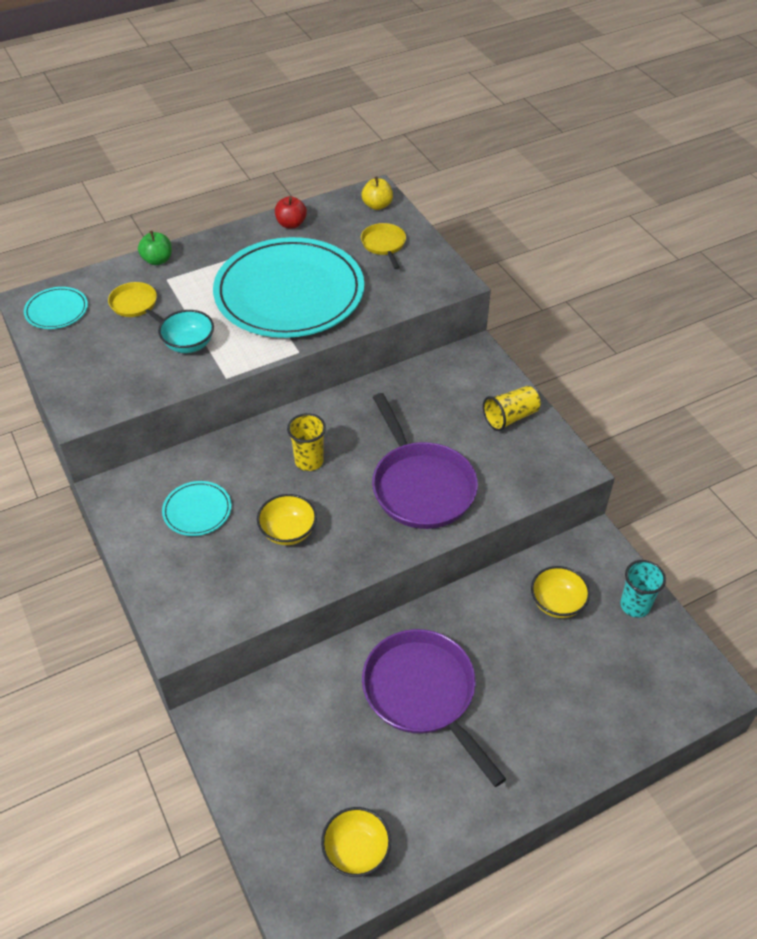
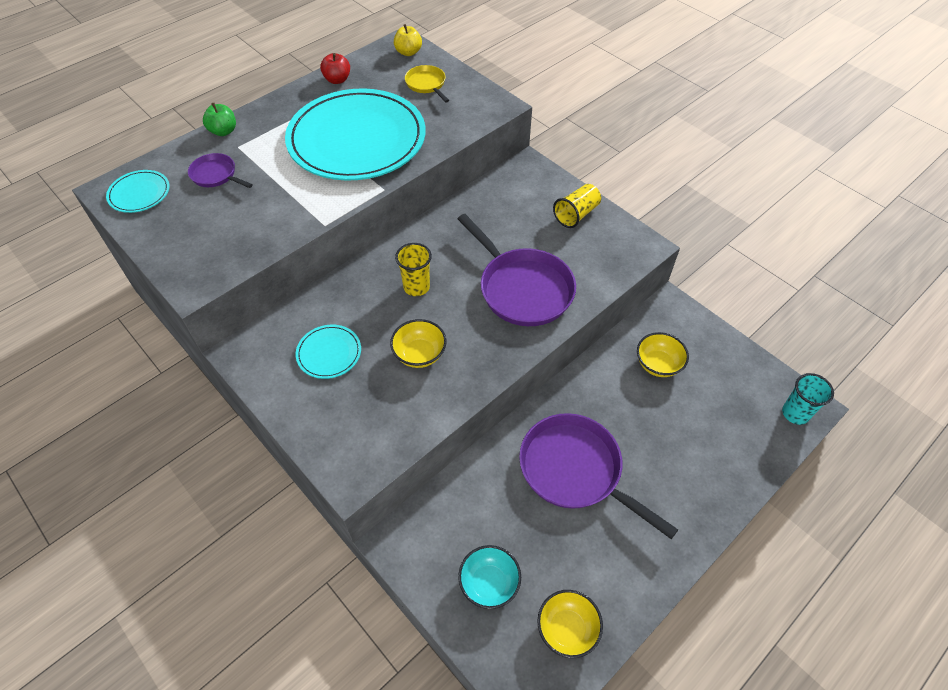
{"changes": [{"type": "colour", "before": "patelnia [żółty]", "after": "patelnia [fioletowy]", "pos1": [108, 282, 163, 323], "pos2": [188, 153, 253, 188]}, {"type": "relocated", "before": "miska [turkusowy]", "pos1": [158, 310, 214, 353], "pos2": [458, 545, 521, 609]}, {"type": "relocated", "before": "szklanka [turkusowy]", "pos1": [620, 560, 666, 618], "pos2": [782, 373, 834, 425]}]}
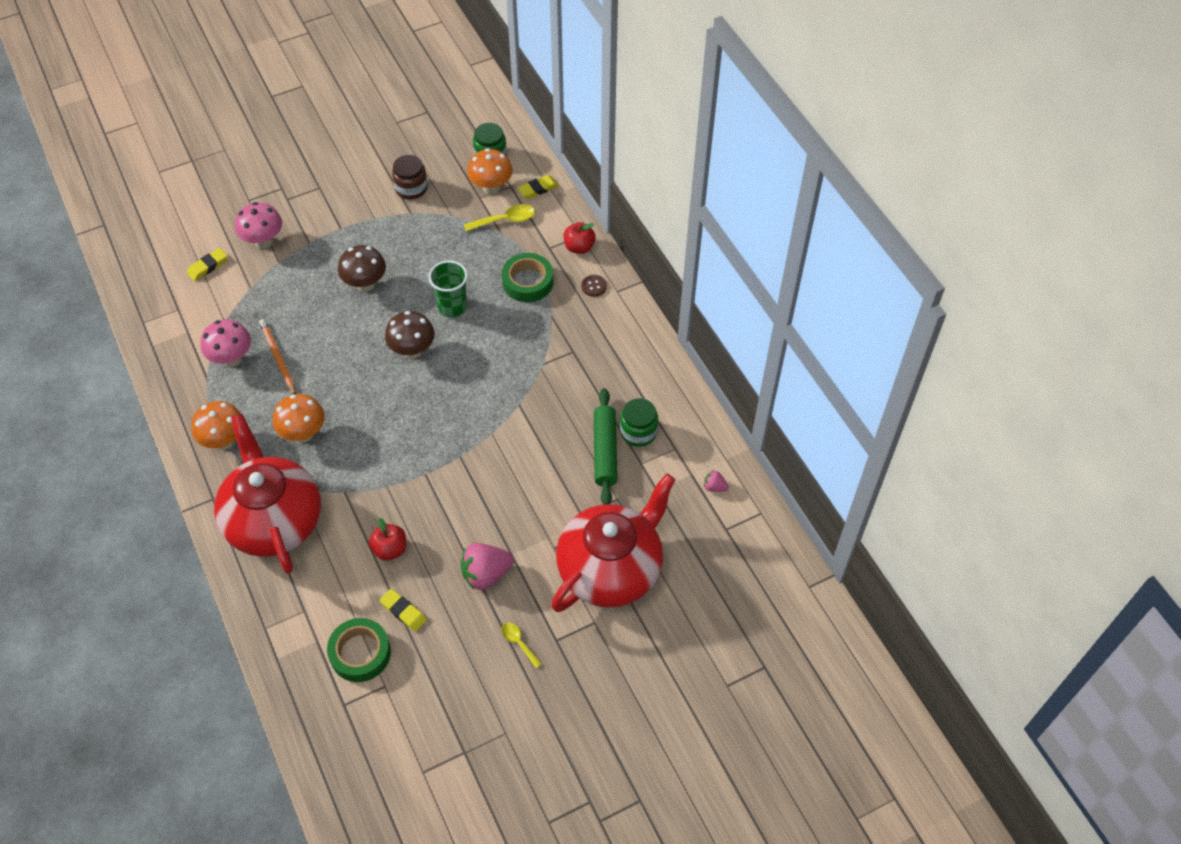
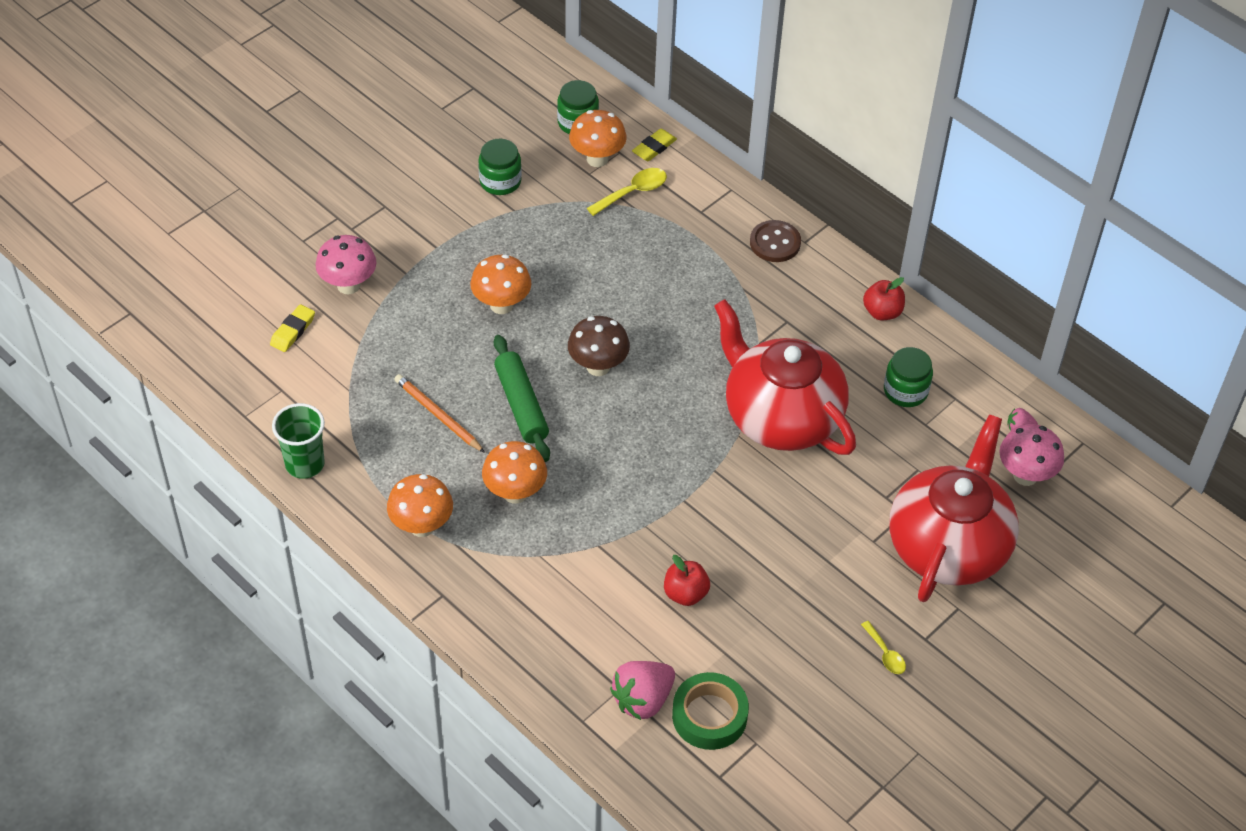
{"changes": [{"type": "relocated", "before": "szklanka [zielony]", "pos1": [429, 260, 468, 318], "pos2": [272, 403, 325, 479]}, {"type": "colour", "before": "grzyb [brązowy]", "after": "grzyb [pomarańczowy]", "pos1": [338, 245, 386, 292], "pos2": [470, 254, 531, 314]}, {"type": "colour", "before": "słoik [brązowy]", "after": "słoik [zielony]", "pos1": [392, 155, 428, 200], "pos2": [478, 139, 522, 195]}, {"type": "relocated", "before": "wałek do ciasta [zielony]", "pos1": [594, 388, 617, 504], "pos2": [494, 335, 550, 462]}, {"type": "relocated", "before": "truskawka [różowy]", "pos1": [460, 543, 514, 590], "pos2": [610, 661, 675, 720]}, {"type": "relocated", "before": "imbryk [czerwony]", "pos1": [214, 414, 321, 574], "pos2": [714, 299, 856, 455]}, {"type": "size", "before": "guzik [brązowy]", "pos1": [581, 275, 607, 297], "pos2": [750, 220, 801, 262], "scale": 1.61}, {"type": "spun", "before": "łyżka [żółty]", "pos1": [501, 622, 542, 668], "pos2": [861, 621, 906, 674], "turn": -150}, {"type": "relocated", "before": "jabłko [czerwony]", "pos1": [563, 222, 596, 254], "pos2": [863, 277, 905, 320]}, {"type": "relocated", "before": "grzyb [różowy]", "pos1": [201, 319, 251, 367], "pos2": [999, 424, 1064, 486]}, {"type": "missing", "before": "gumka do mazania [żółty]", "pos1": [380, 589, 427, 632]}, {"type": "missing", "before": "taśma klejąca [zielony]", "pos1": [502, 253, 553, 302]}]}
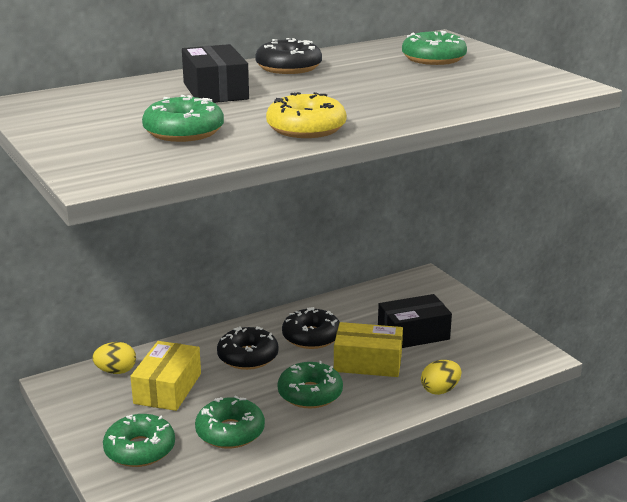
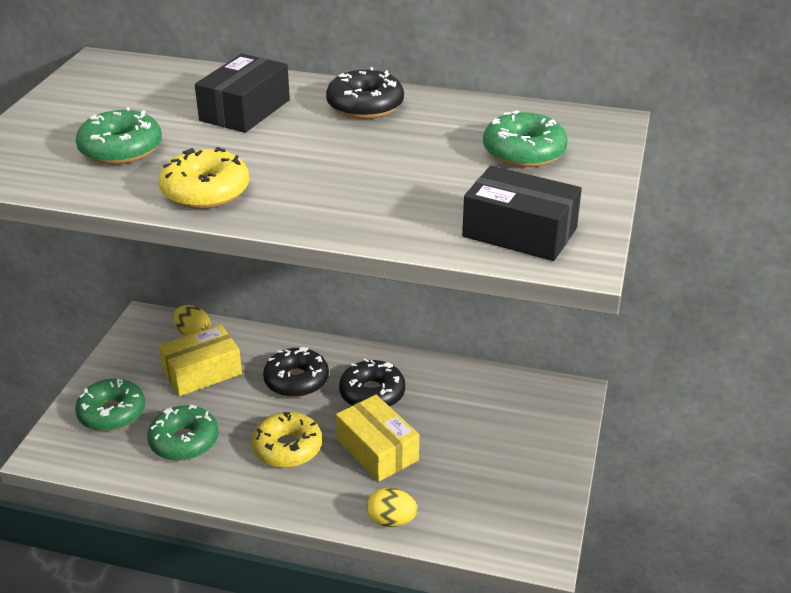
{"changes": [{"type": "colour", "before": "donut [zielony]", "after": "donut [żółty]", "pos1": [278, 361, 343, 409], "pos2": [251, 412, 322, 468]}, {"type": "relocated", "before": "pudełko [czarny]", "pos1": [378, 294, 452, 348], "pos2": [462, 166, 582, 261]}]}
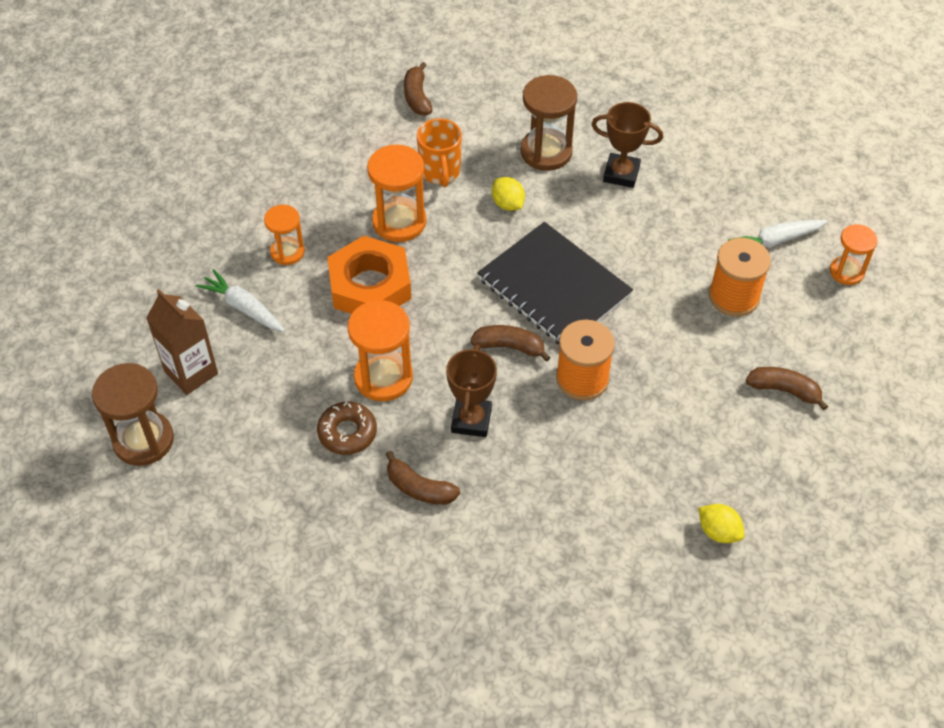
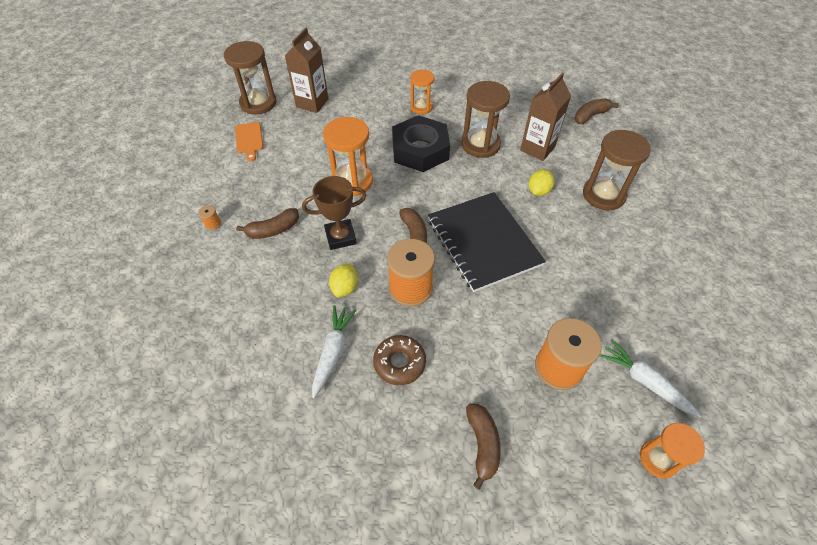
{"changes": [{"type": "appeared", "after": "szpulka [pomarańczowy]", "pos2": [198, 205, 221, 230]}, {"type": "appeared", "after": "deska do krojenia [pomarańczowy]", "pos2": [235, 122, 263, 161]}, {"type": "spun", "before": "banan [brązowy]", "pos1": [386, 451, 460, 505], "pos2": [236, 208, 299, 239], "turn": -120}, {"type": "relocated", "before": "marchewka [biały]", "pos1": [196, 269, 285, 332], "pos2": [312, 305, 357, 399]}, {"type": "relocated", "before": "cytryna [żółty]", "pos1": [699, 504, 745, 543], "pos2": [329, 263, 358, 297]}, {"type": "relocated", "before": "donut [brązowy]", "pos1": [317, 402, 377, 455], "pos2": [373, 335, 426, 385]}, {"type": "colour", "before": "nakrętka [pomarańczowy]", "after": "nakrętka [czarny]", "pos1": [327, 236, 411, 314], "pos2": [392, 115, 450, 172]}, {"type": "spun", "before": "zeszyt [czarny]", "pos1": [477, 222, 633, 344], "pos2": [428, 192, 546, 292], "turn": -45}, {"type": "colour", "before": "klepsydra [pomarańczowy]", "after": "klepsydra [brązowy]", "pos1": [367, 145, 426, 242], "pos2": [462, 81, 510, 158]}, {"type": "exchanged", "before": "kubek [pomarańczowy]", "after": "karton mleka [brązowy]", "pos1": [417, 118, 462, 187], "pos2": [520, 73, 571, 161]}, {"type": "missing", "before": "puchar [brązowy]", "pos1": [591, 102, 663, 188]}]}
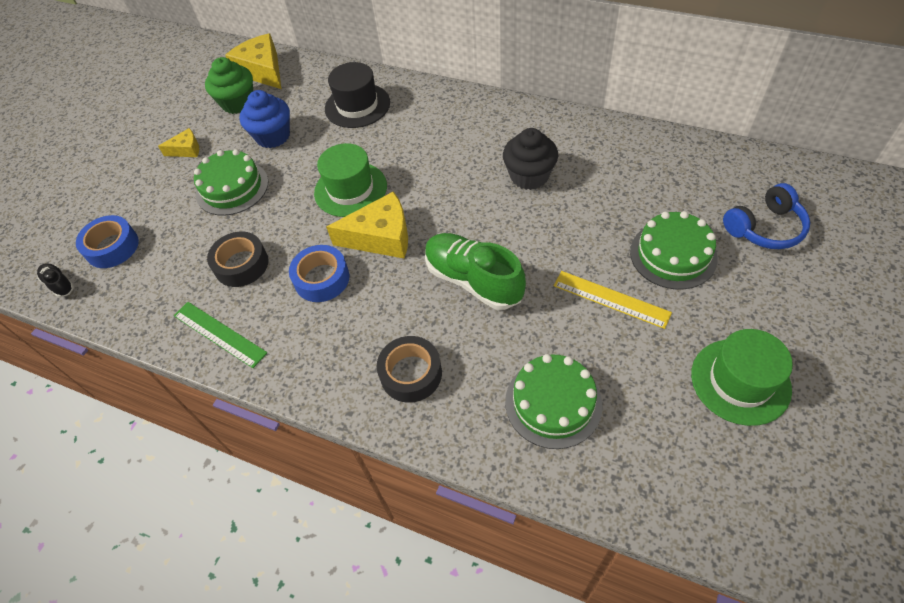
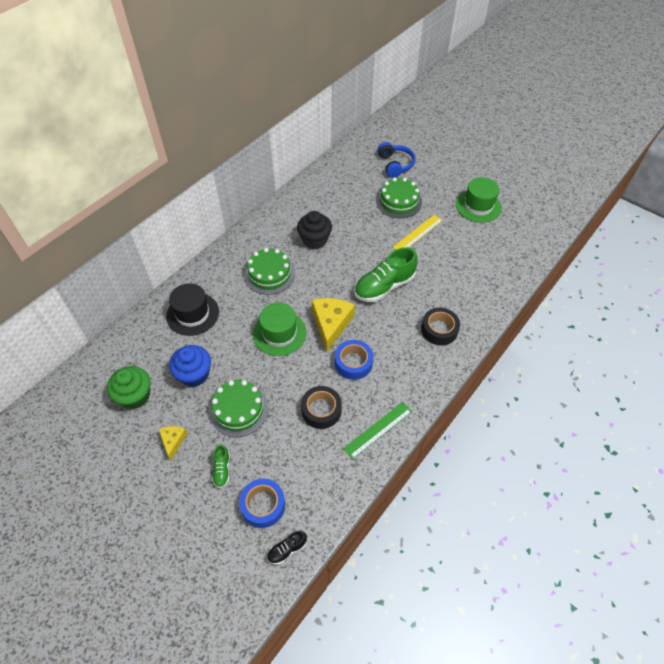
{"changes": [{"type": "appeared", "after": "but [zielony]", "pos2": [212, 445, 230, 488]}, {"type": "relocated", "before": "tort [zielony]", "pos1": [505, 354, 602, 449], "pos2": [244, 248, 295, 295]}, {"type": "missing", "before": "ser [żółty]", "pos1": [225, 33, 281, 89]}]}
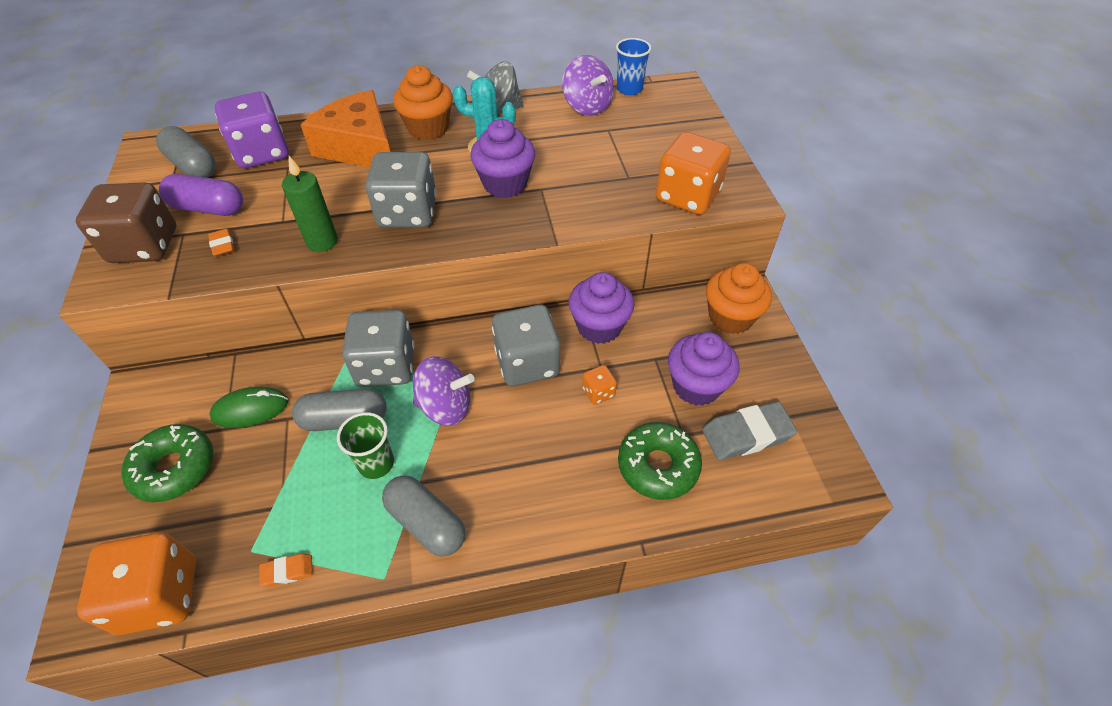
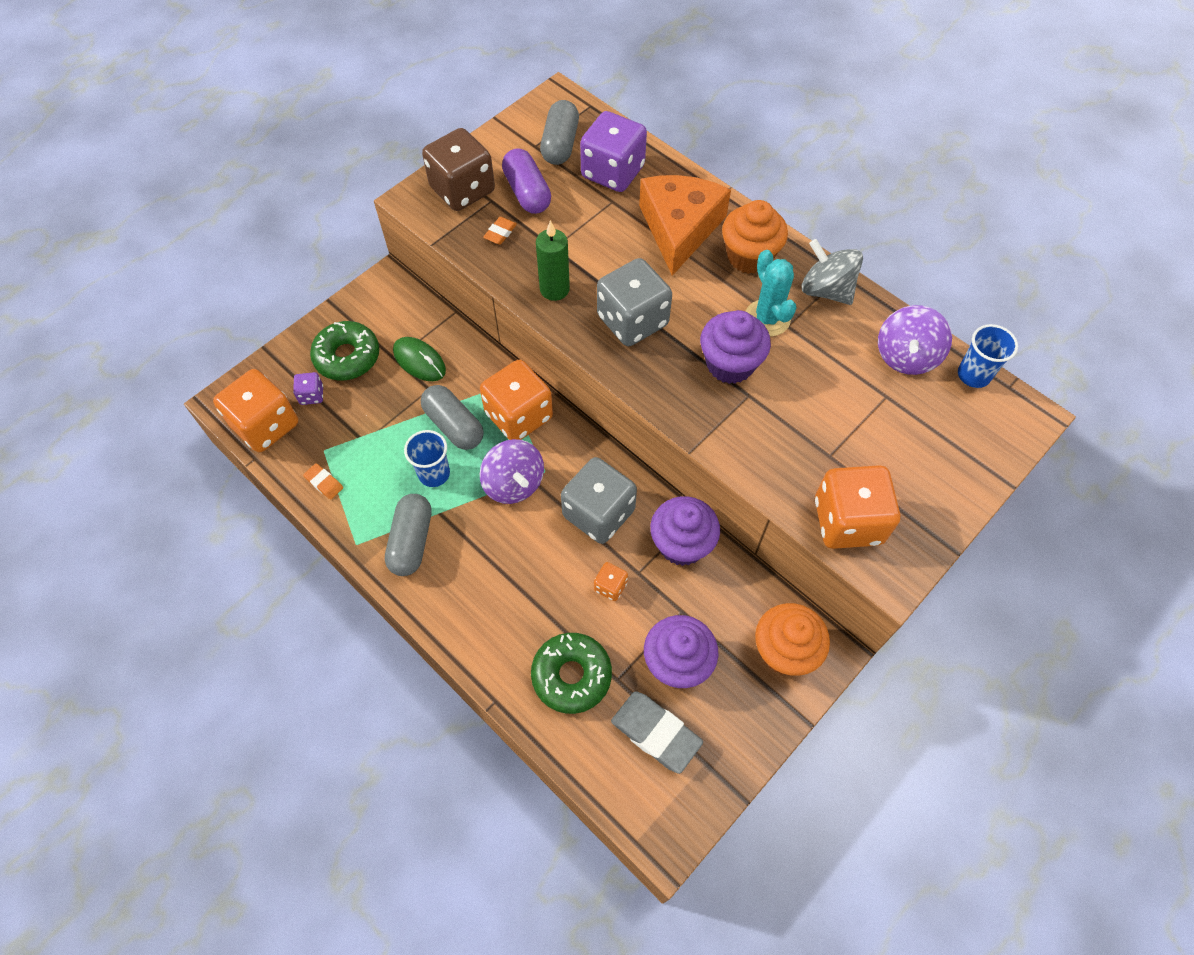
{"changes": [{"type": "appeared", "after": "kostka do gry [fioletowy]", "pos2": [293, 372, 323, 405]}, {"type": "colour", "before": "szklanka [zielony]", "after": "szklanka [niebieski]", "pos1": [337, 412, 394, 479], "pos2": [404, 430, 450, 487]}, {"type": "colour", "before": "kostka do gry [szary]", "after": "kostka do gry [pomarańczowy]", "pos1": [342, 310, 414, 387], "pos2": [480, 360, 553, 440]}]}
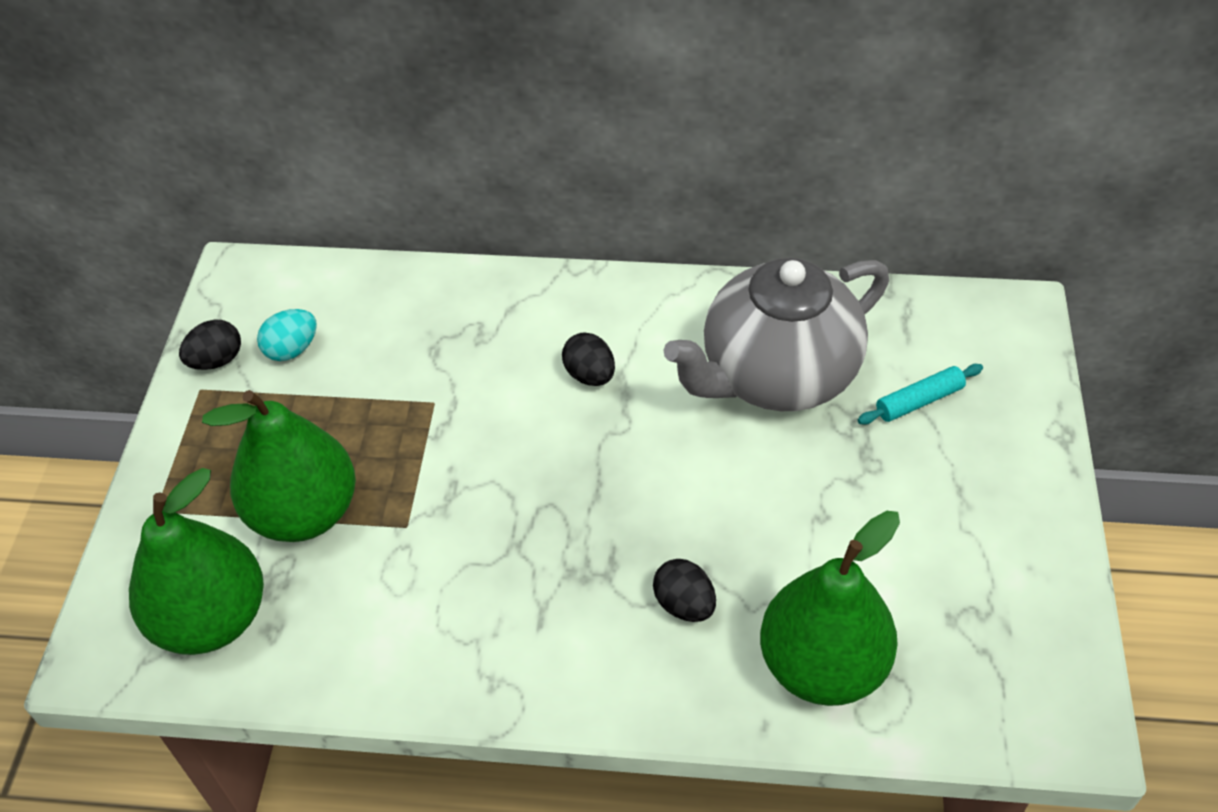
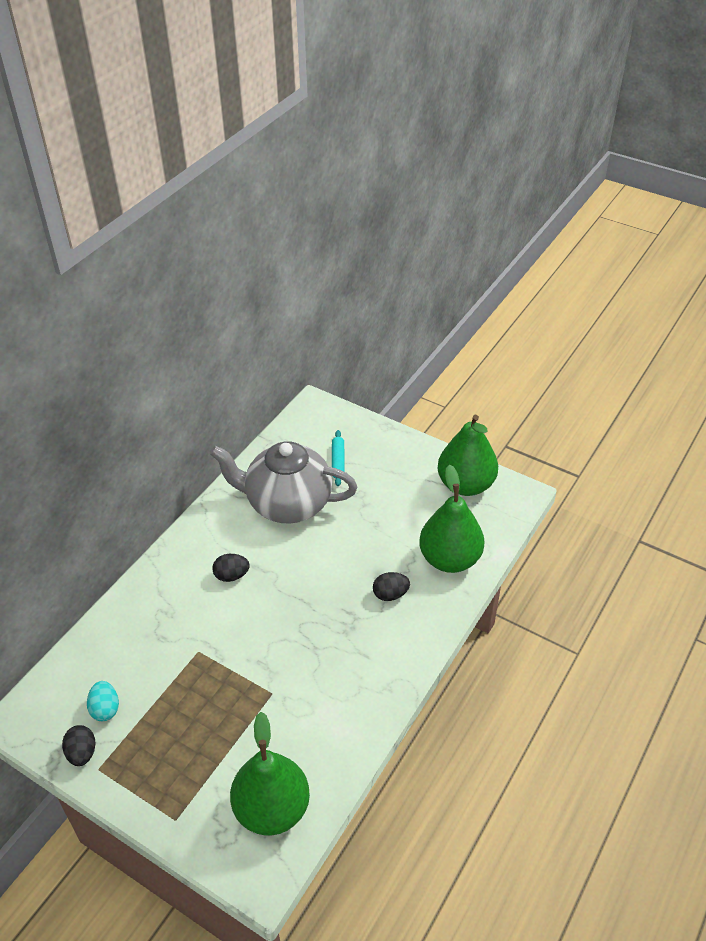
{"changes": [{"type": "spun", "before": "imbryk [szary]", "pos1": [664, 258, 889, 411], "pos2": [210, 442, 357, 523], "turn": 105}, {"type": "relocated", "before": "gruszka [zielony]", "pos1": [202, 390, 356, 542], "pos2": [437, 415, 498, 496]}]}
